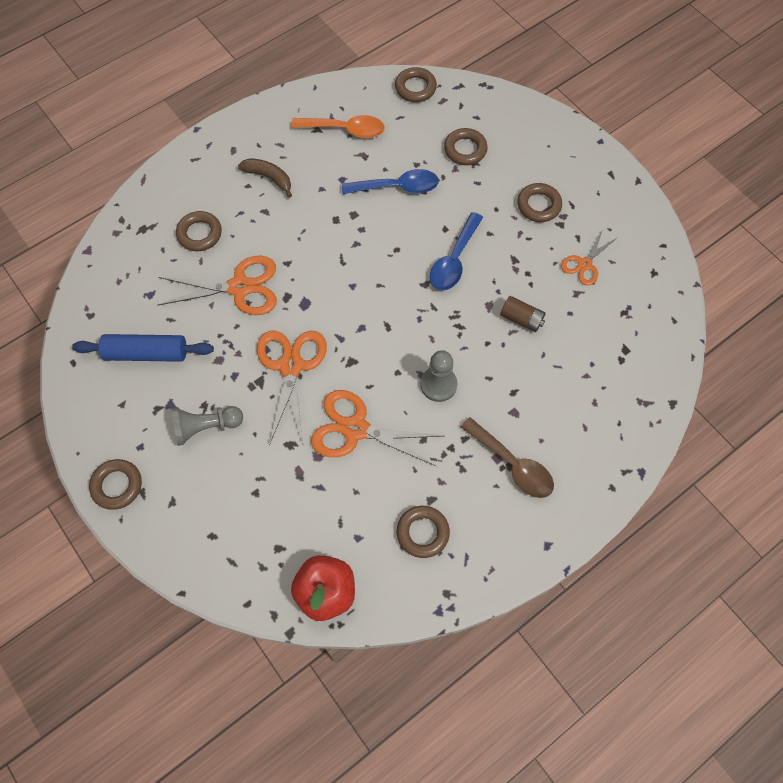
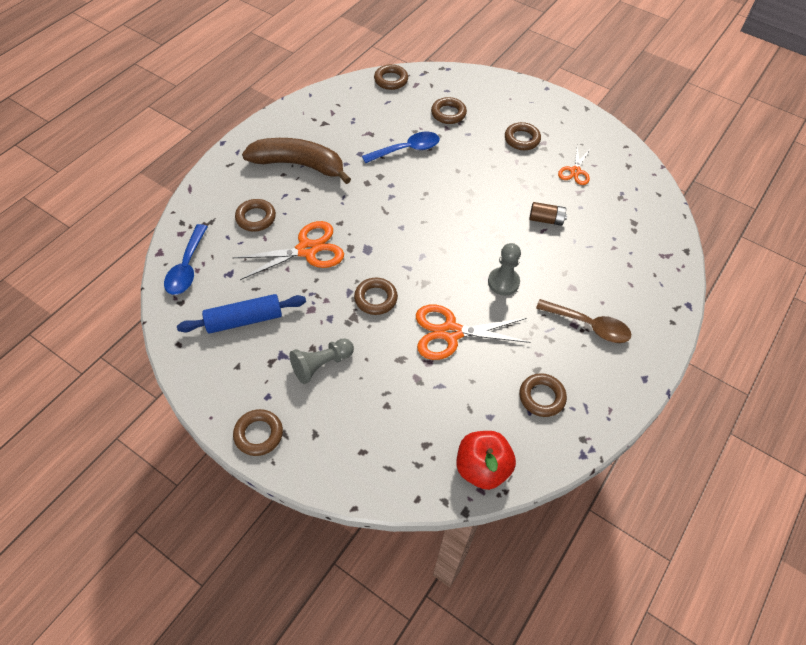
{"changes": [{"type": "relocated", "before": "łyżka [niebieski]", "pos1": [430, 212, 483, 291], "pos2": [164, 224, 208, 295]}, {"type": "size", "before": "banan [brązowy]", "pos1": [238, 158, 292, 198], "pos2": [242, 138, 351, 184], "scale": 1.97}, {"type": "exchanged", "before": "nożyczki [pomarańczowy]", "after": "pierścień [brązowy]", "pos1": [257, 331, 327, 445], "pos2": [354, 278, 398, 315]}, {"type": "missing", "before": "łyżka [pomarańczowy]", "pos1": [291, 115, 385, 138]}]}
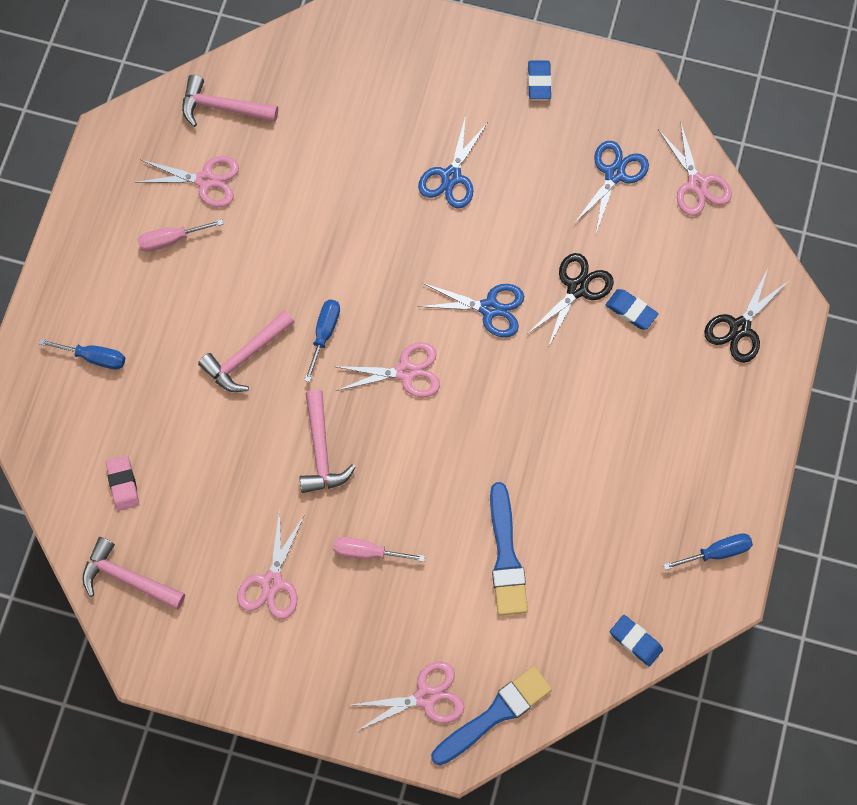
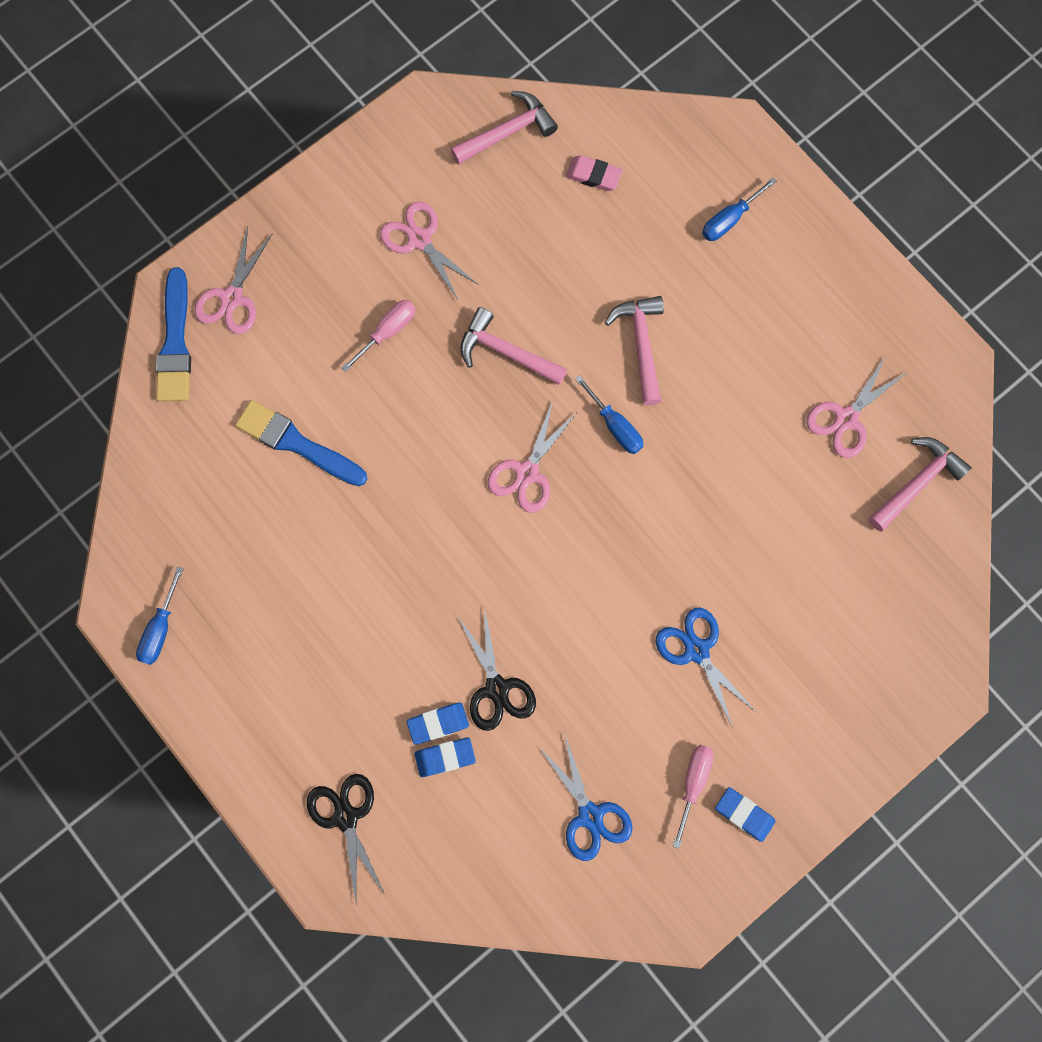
{"changes": [{"type": "relocated", "before": "gumka do mazania [niebieski]", "pos1": [610, 615, 663, 666], "pos2": [415, 737, 476, 777]}, {"type": "relocated", "before": "śrubokręt [różowy]", "pos1": [138, 219, 223, 252], "pos2": [673, 745, 714, 849]}, {"type": "missing", "before": "nożyczki [niebieski]", "pos1": [418, 283, 524, 338]}, {"type": "missing", "before": "nożyczki [różowy]", "pos1": [658, 121, 732, 216]}]}
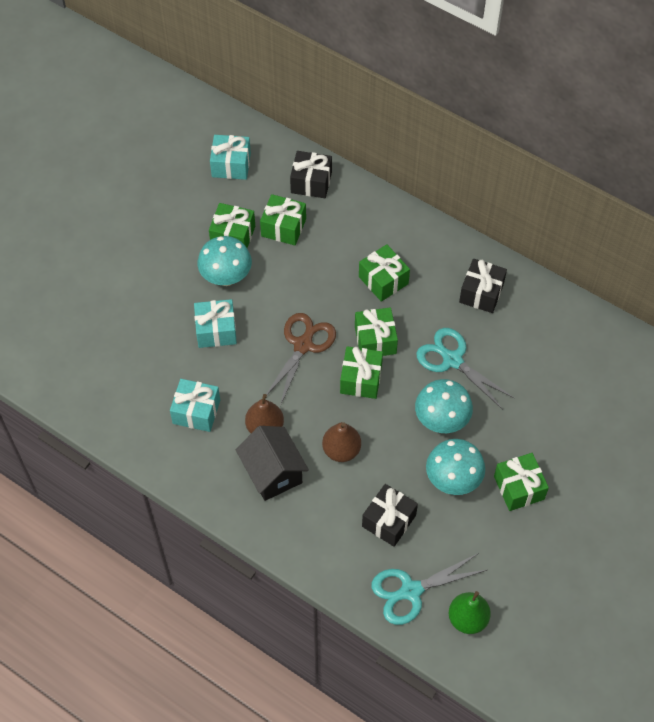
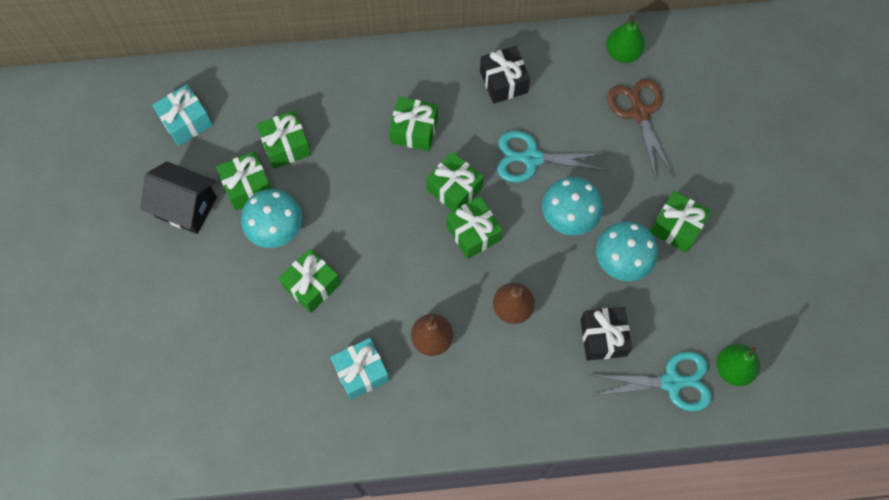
{"changes": [{"type": "relocated", "before": "domek [czarny]", "pos1": [236, 426, 309, 501], "pos2": [140, 161, 217, 234]}, {"type": "colour", "before": "prezent [turkusowy]", "after": "prezent [zielony]", "pos1": [194, 299, 237, 348], "pos2": [279, 249, 341, 313]}, {"type": "spun", "before": "nożyczki [turkusowy]", "pos1": [372, 553, 487, 625], "pos2": [591, 351, 712, 411], "turn": -120}, {"type": "appeared", "after": "gruszka [zielony]", "pos2": [606, 15, 645, 63]}, {"type": "relocated", "before": "nożyczki [brązowy]", "pos1": [266, 313, 336, 406], "pos2": [607, 79, 674, 180]}, {"type": "missing", "before": "prezent [czarny]", "pos1": [290, 151, 332, 198]}]}
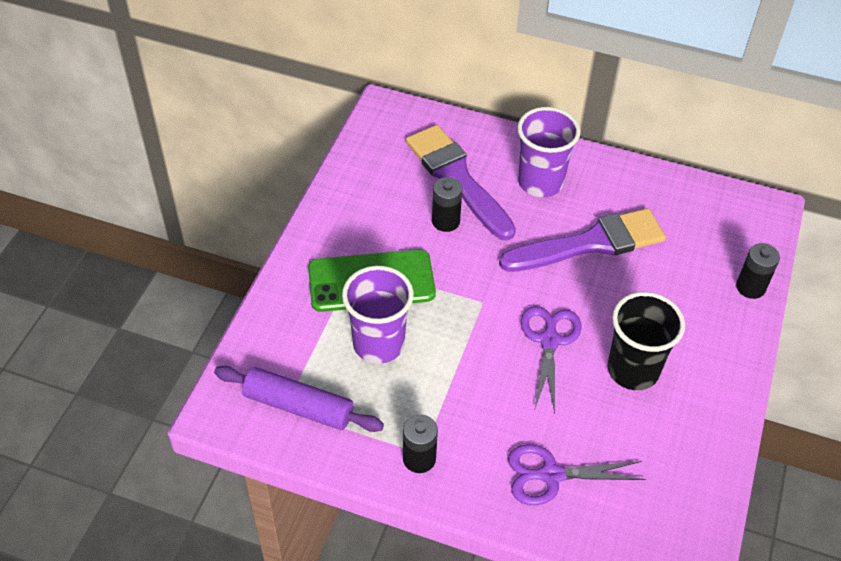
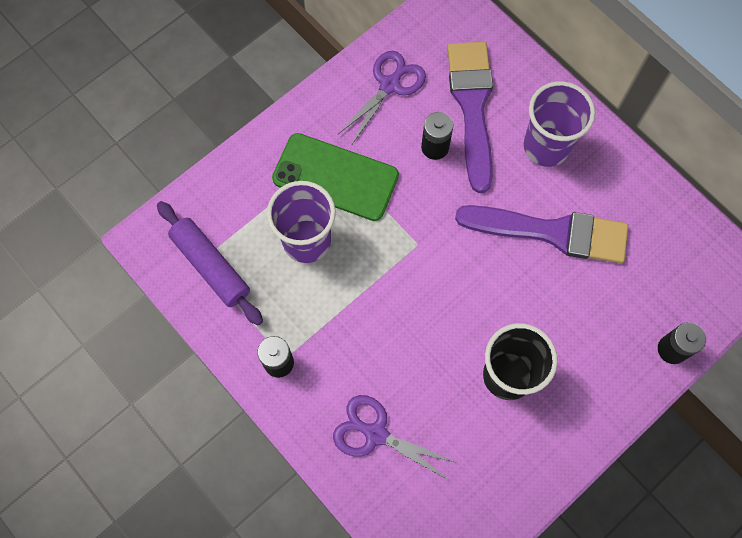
{"changes": [{"type": "relocated", "before": "nożyczki [fioletowy]", "pos1": [521, 306, 582, 413], "pos2": [338, 51, 426, 144]}]}
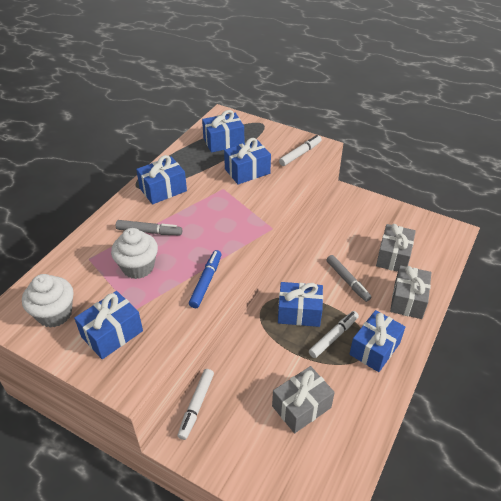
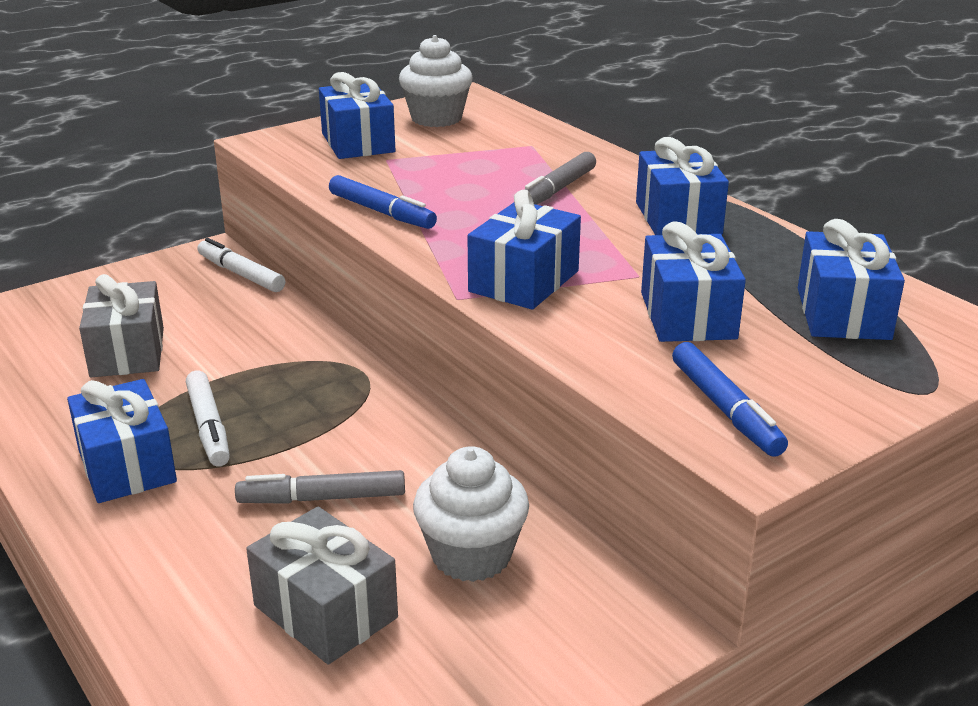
{"changes": [{"type": "relocated", "before": "muffinka [biały]", "pos1": [111, 228, 158, 279], "pos2": [413, 446, 529, 582]}, {"type": "relocated", "before": "prezent [niebieski]", "pos1": [278, 282, 323, 327], "pos2": [468, 190, 581, 310]}, {"type": "colour", "before": "flamaster [biały]", "after": "flamaster [niebieski]", "pos1": [279, 135, 322, 166], "pos2": [672, 342, 788, 457]}, {"type": "missing", "before": "prezent [szary]", "pos1": [390, 265, 431, 319]}]}
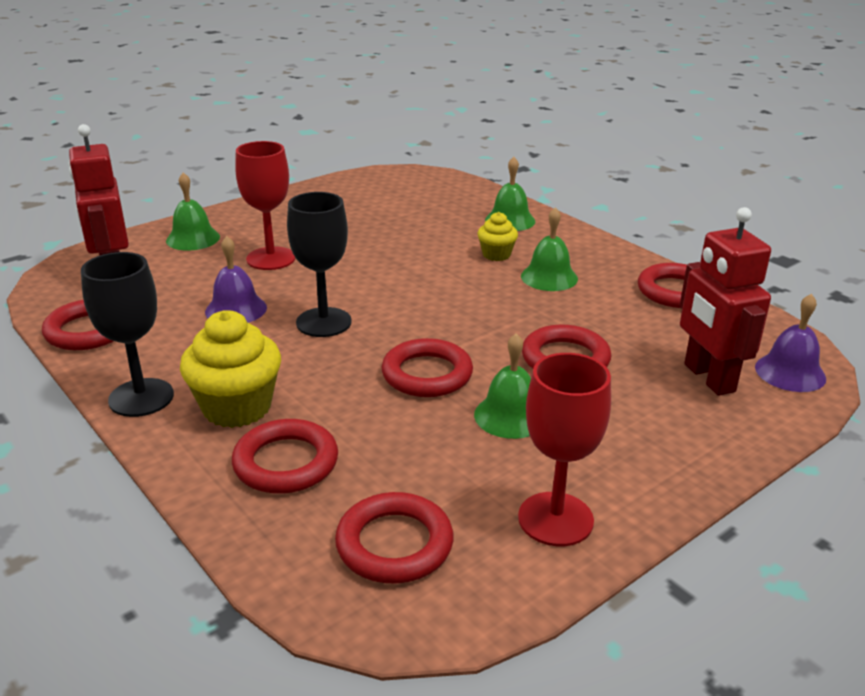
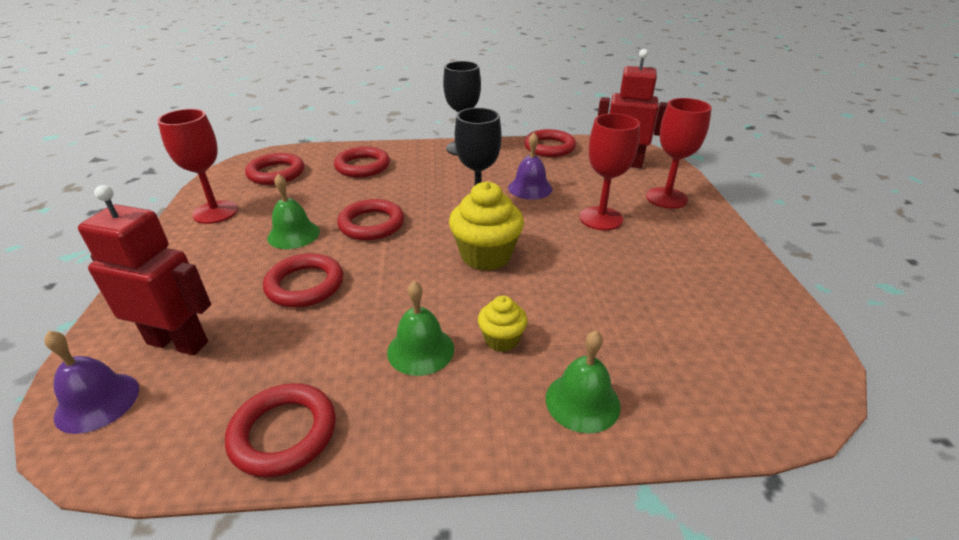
{"changes": [{"type": "relocated", "before": "muffinka [żółty]", "pos1": [180, 310, 281, 428], "pos2": [449, 181, 524, 271]}, {"type": "exchanged", "before": "dzwonek [zielony]", "after": "kielich [czerwony]", "pos1": [166, 173, 220, 251], "pos2": [646, 98, 712, 209]}]}
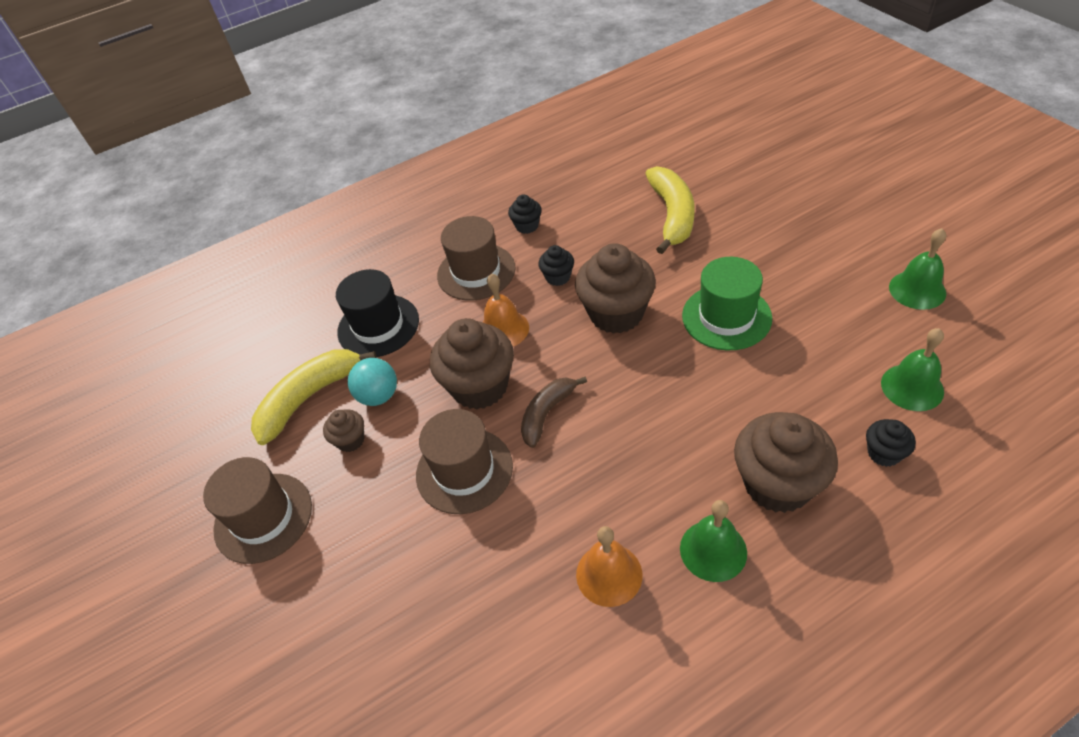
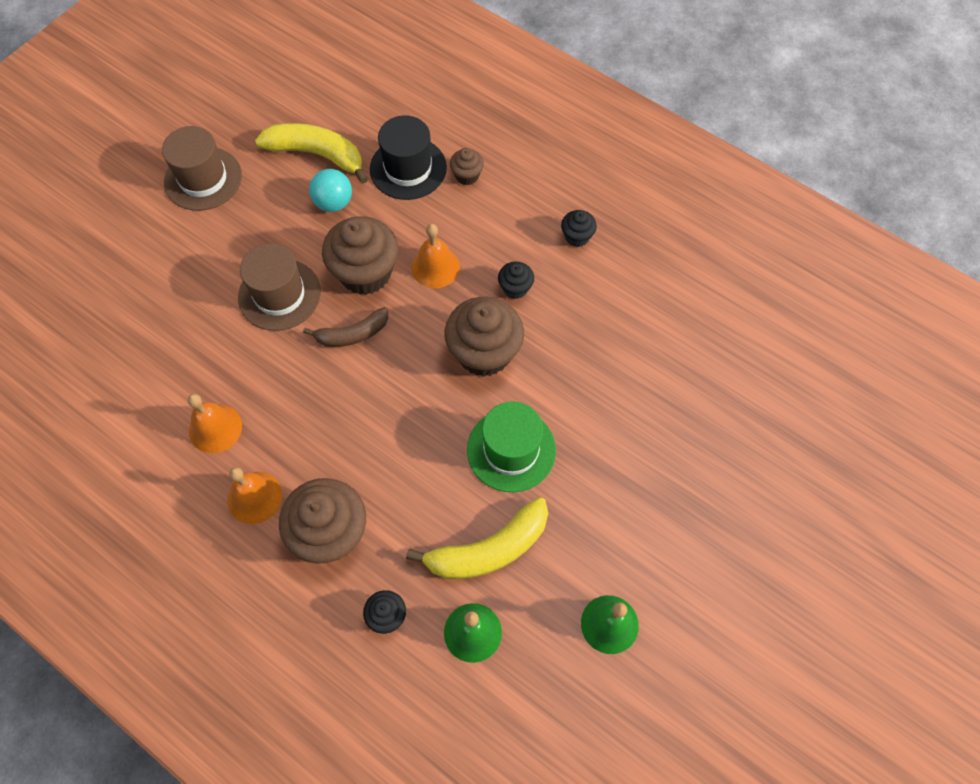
{"changes": [{"type": "colour", "before": "dzwonek [zielony]", "after": "dzwonek [pomarańczowy]", "pos1": [680, 500, 747, 582], "pos2": [227, 467, 282, 524]}, {"type": "spun", "before": "banan [brązowy]", "pos1": [521, 376, 587, 448], "pos2": [303, 307, 388, 347], "turn": 150}, {"type": "relocated", "before": "banan [żółty]", "pos1": [645, 166, 695, 254], "pos2": [406, 497, 548, 579]}, {"type": "relocated", "before": "muffinka [brązowy]", "pos1": [323, 410, 365, 452], "pos2": [450, 148, 484, 185]}, {"type": "missing", "before": "kapelusz [brązowy]", "pos1": [437, 216, 515, 301]}]}
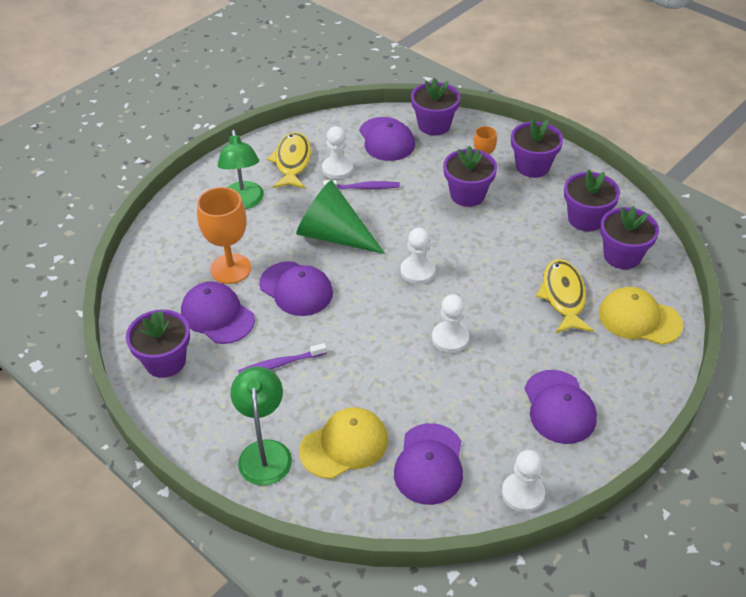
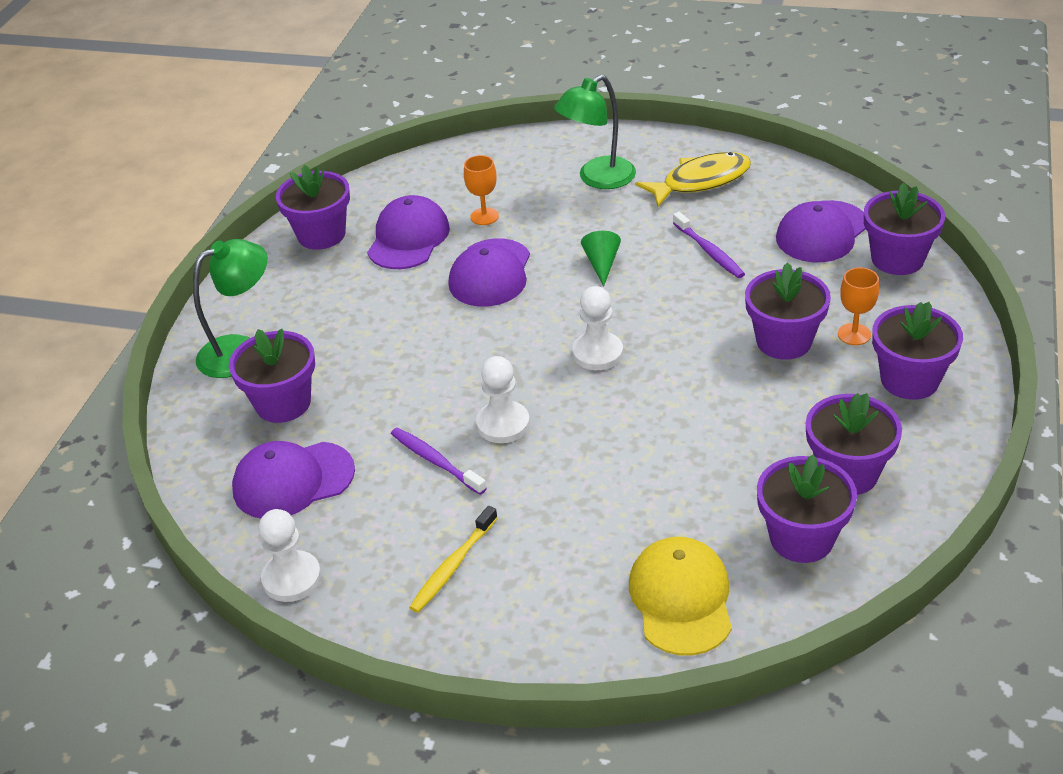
{"changes": [{"type": "exchanged", "before": "czapka [żółty]", "after": "doniczka [fioletowy]", "pos1": [299, 407, 388, 479], "pos2": [229, 329, 315, 423]}, {"type": "relocated", "before": "szczoteczka do zębów [fioletowy]", "pos1": [238, 343, 327, 373], "pos2": [391, 428, 487, 495]}, {"type": "exchanged", "before": "czapka [fioletowy]", "after": "szczoteczka do zębów [żółty]", "pos1": [524, 370, 597, 444], "pos2": [409, 506, 498, 613]}, {"type": "size", "before": "kielich [pomarańczowy]", "pos1": [197, 187, 251, 284], "pos2": [464, 155, 499, 225], "scale": 0.55}, {"type": "size", "before": "stożek [zielony]", "pos1": [296, 180, 385, 254], "pos2": [581, 231, 621, 287], "scale": 0.45}, {"type": "missing", "before": "pionek [biały]", "pos1": [322, 126, 354, 179]}, {"type": "missing", "before": "ryba [żółty]", "pos1": [536, 259, 594, 334]}]}
